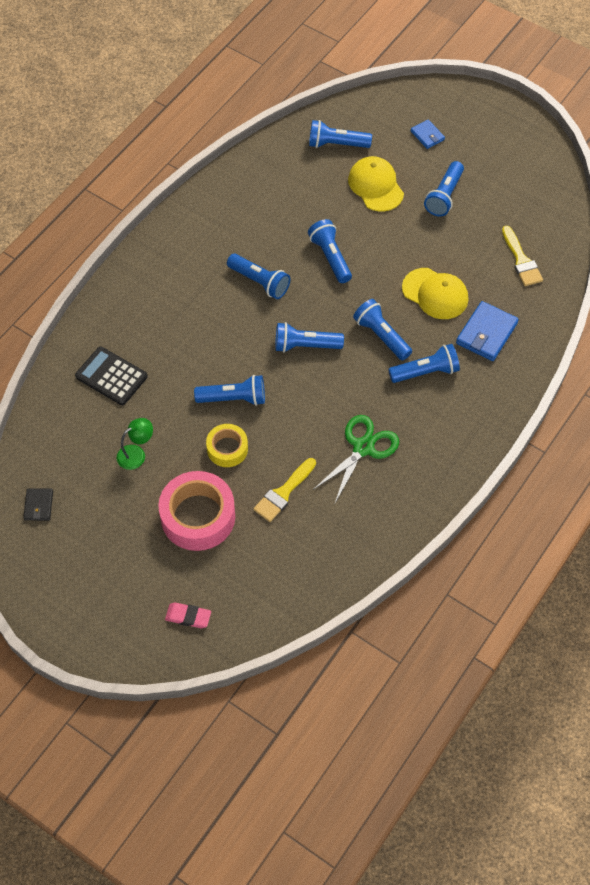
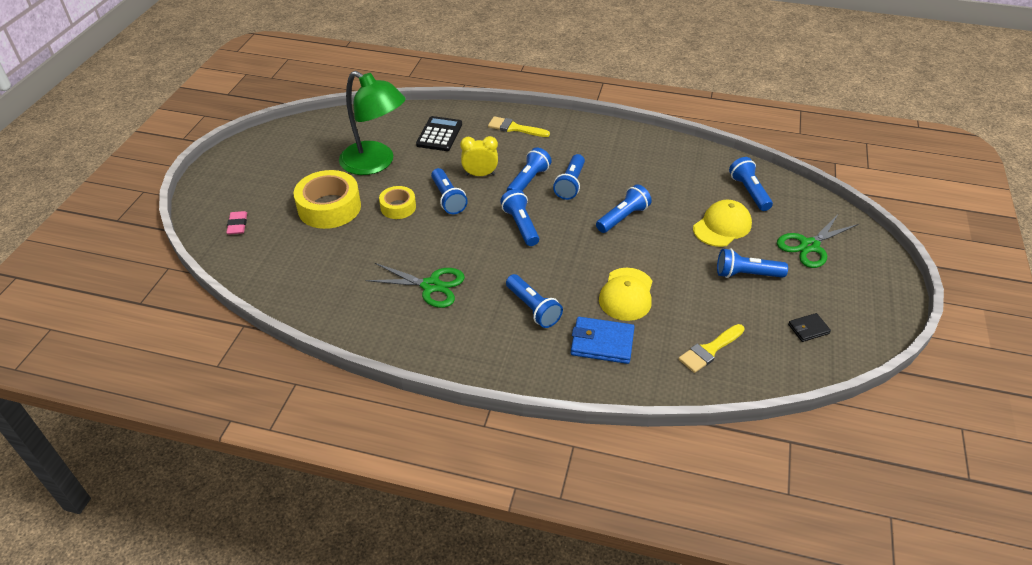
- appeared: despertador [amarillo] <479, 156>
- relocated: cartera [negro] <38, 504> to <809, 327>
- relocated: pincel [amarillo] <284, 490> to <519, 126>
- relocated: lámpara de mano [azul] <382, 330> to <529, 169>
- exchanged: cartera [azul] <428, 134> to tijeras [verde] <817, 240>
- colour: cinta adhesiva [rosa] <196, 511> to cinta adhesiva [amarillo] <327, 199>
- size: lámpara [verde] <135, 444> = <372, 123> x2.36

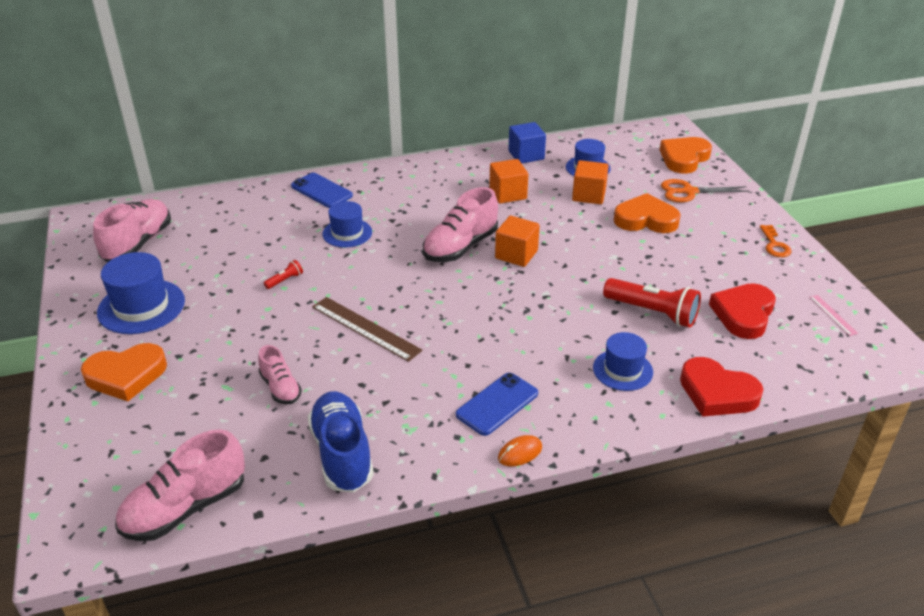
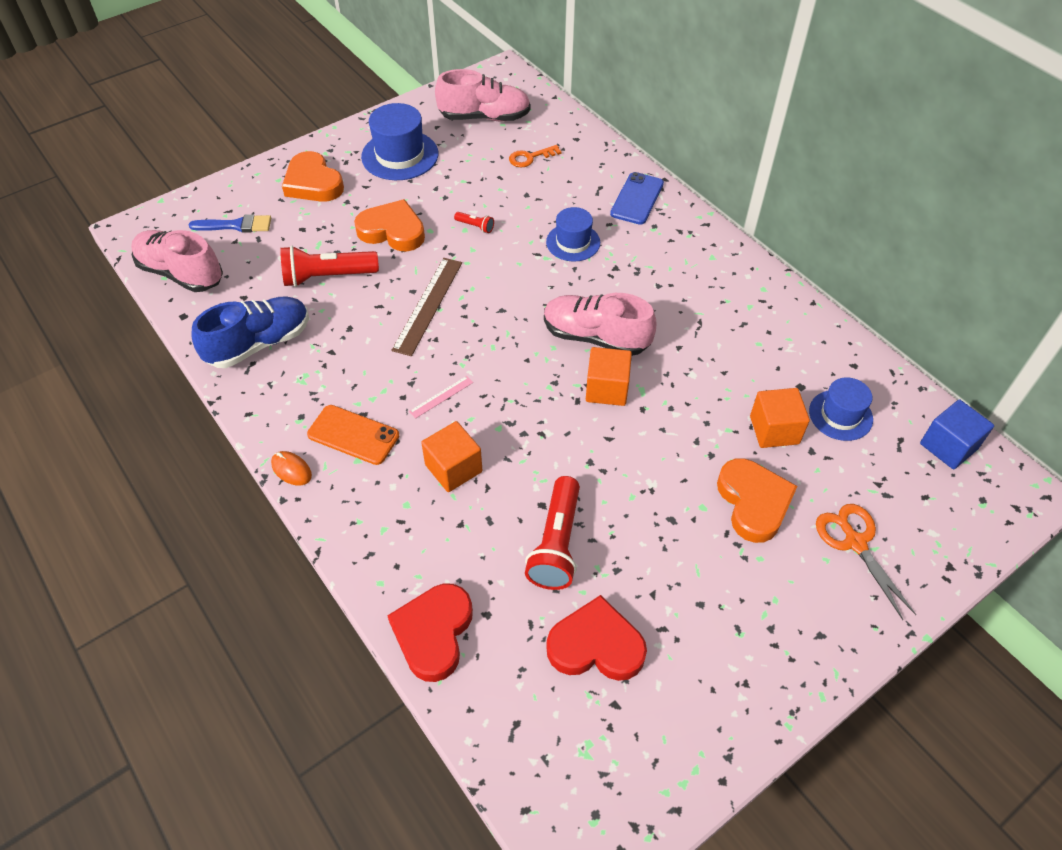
- missing: sombrero [azul] <623, 361>
- appeared: pincel [azul] <230, 223>
- relocated: cubo [naranja] <508, 181> to <451, 456>
- relocated: cubo [azul] <527, 142> to <957, 434>
- relocated: corazón [naranja] <686, 155> to <389, 225>
- relocated: llave [naranja] <776, 241> to <535, 156>
- relocated: regla [rosa] <834, 315> to <441, 397>
- exchanged: zapato [rosa] <280, 374> to lámpara de mano [rojo] <329, 266>
- colour: móvil [azul] <497, 404> to móvil [naranja] <353, 435>

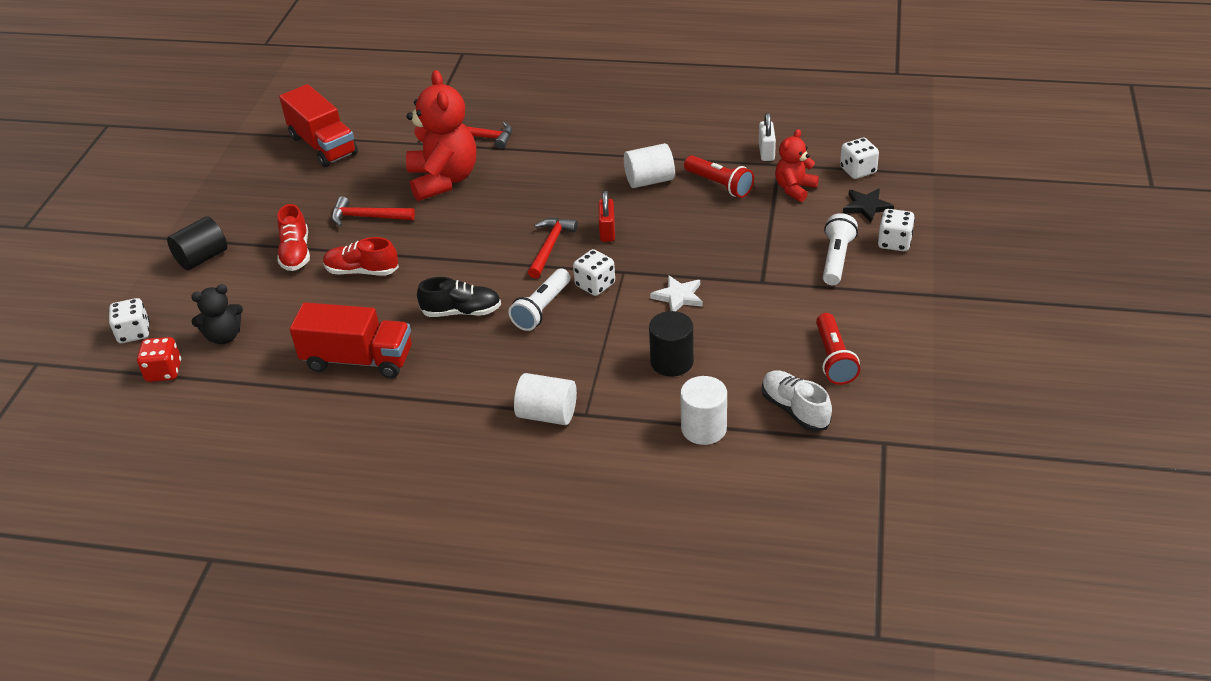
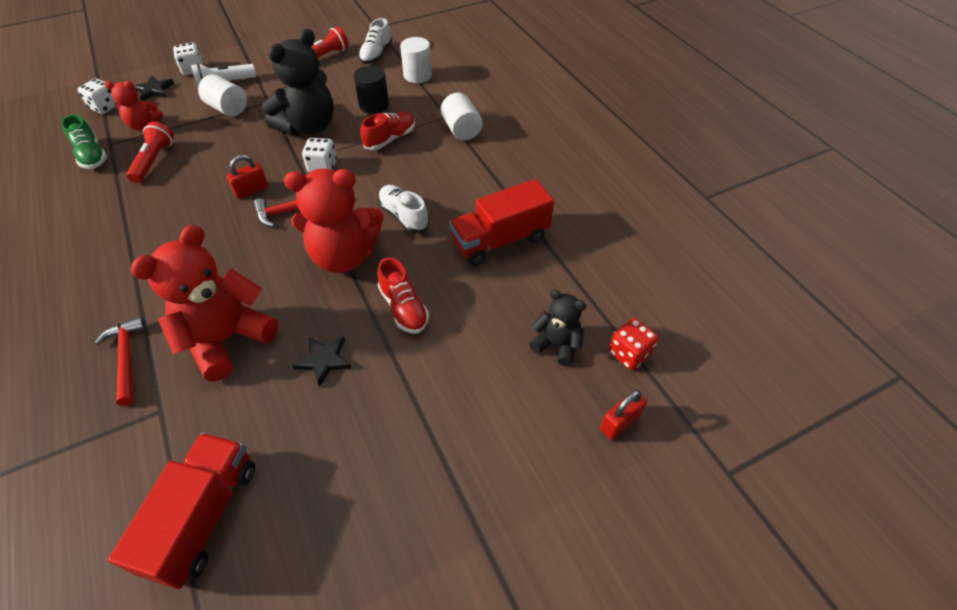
- missing: cilindro [negro] <197, 243>
- missing: lámpara de mano [blanco] <539, 299>
- appeared: osito [rojo] <333, 221>
- relocated: zapato [rojo] <293, 237> to <387, 131>
- relocated: cilindro [blanco] <649, 165> to <222, 95>
- exchanged: dado [blanco] <129, 320> to candado [rojo] <623, 415>
- exchanged: martillo [rojo] <373, 211> to estrella [negro] <322, 361>
- exchanged: estrella [blanco] <676, 293> to osito [negro] <298, 82>
- exchanged: candado [blanco] <767, 137> to zapato [verde] <84, 141>
- colour: zapato [negro] <459, 297> to zapato [blanco] <403, 209>
- spun: camión [rojo] <351, 340> = <501, 222> 90 degrees counterclockwise

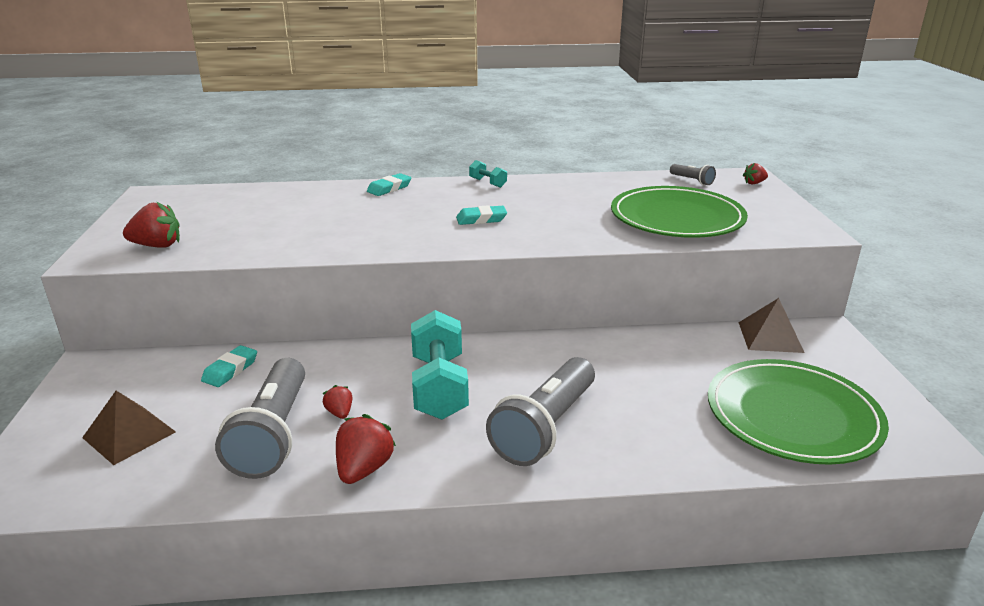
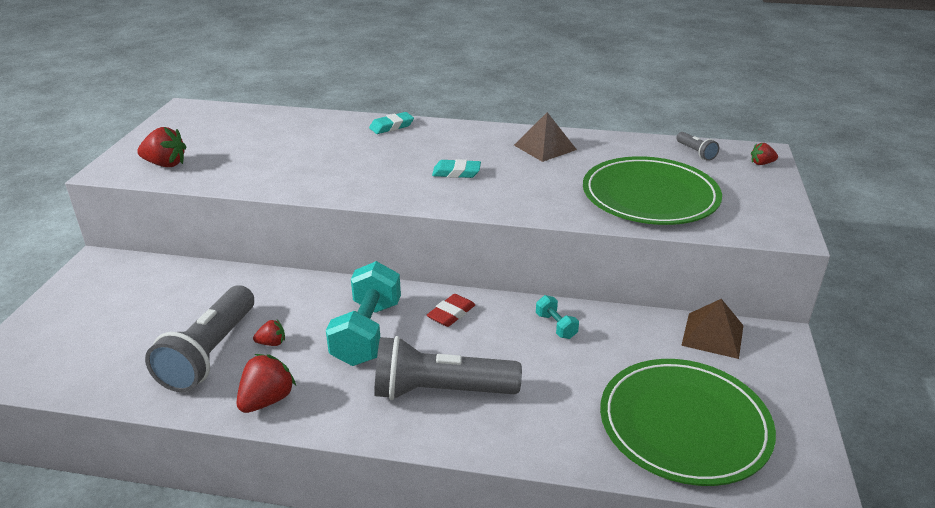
- missing: goma de borrar [turquesa] <229, 366>
- appeared: goma de borrar [rojo] <451, 310>
- relocated: pirámide [marrón] <129, 428> to <545, 137>
- relocated: mancuerna [turquesa] <488, 174> to <557, 317>
- spun: fresa [rojo] <337, 402> = <269, 333> 90 degrees clockwise
- spun: lámpara de mano [gris] <540, 411> = <448, 368> 45 degrees clockwise

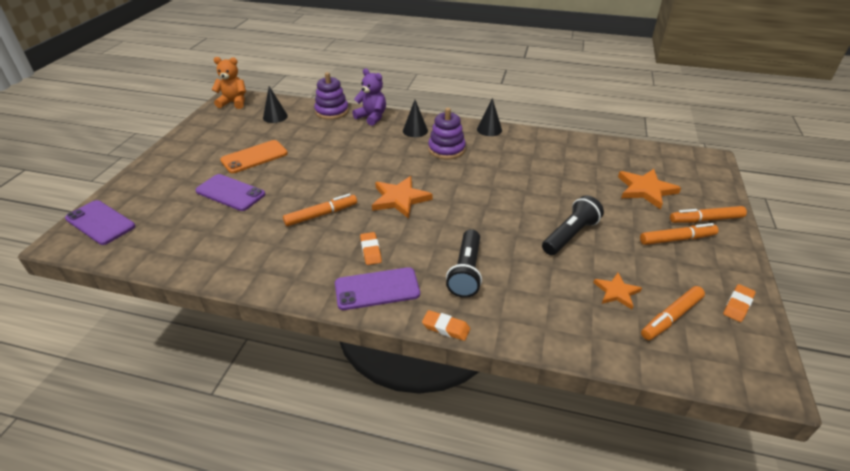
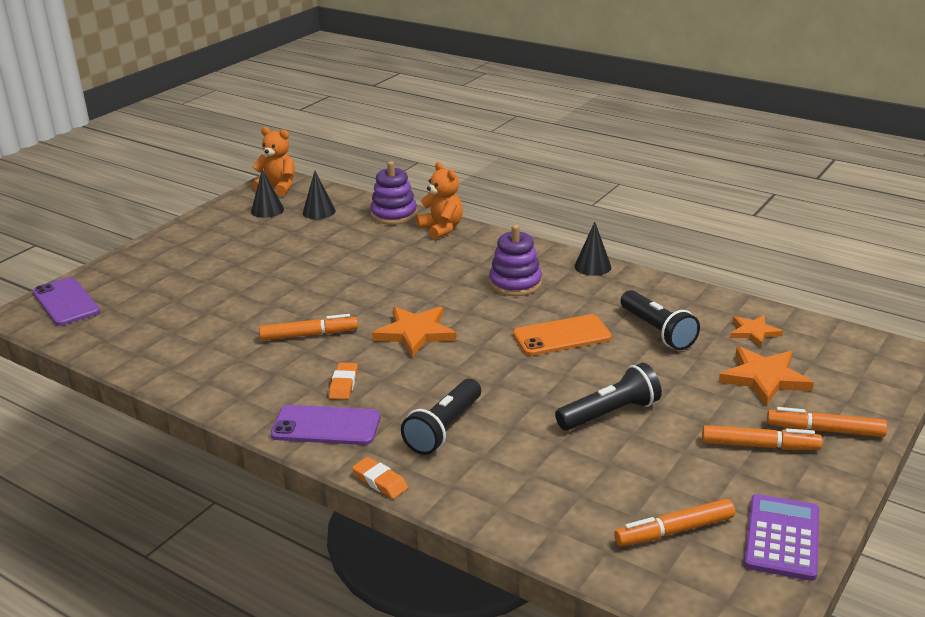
- missing: móvil [morado] <230, 192>
- appeared: lámpara de mano [negro] <660, 320>
- relocated: móvil [naranja] <254, 156> to <562, 335>
- relocated: cono [negro] <415, 118> to <267, 193>
- relocated: estrella [naranja] <617, 291> to <756, 331>
- exchanged: goma de borrar [naranja] <739, 303> to calculadora [morado] <781, 537>
- colour: osito [morado] <369, 97> to osito [naranja] <439, 201>

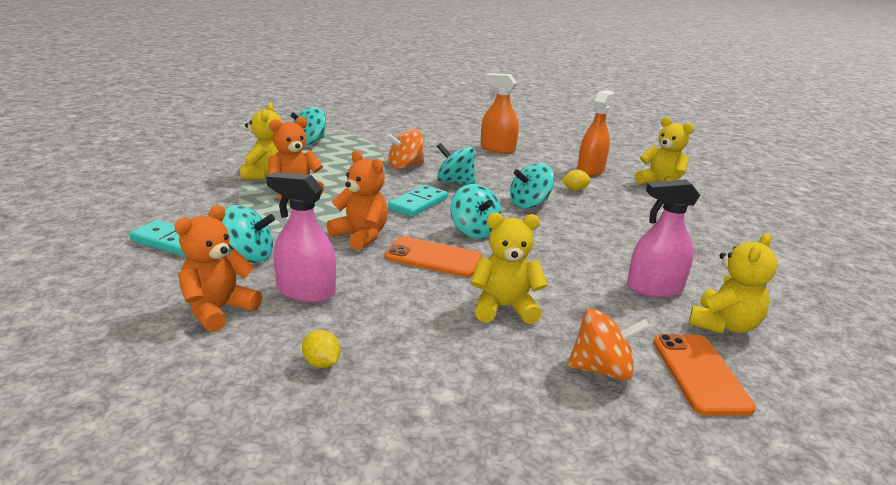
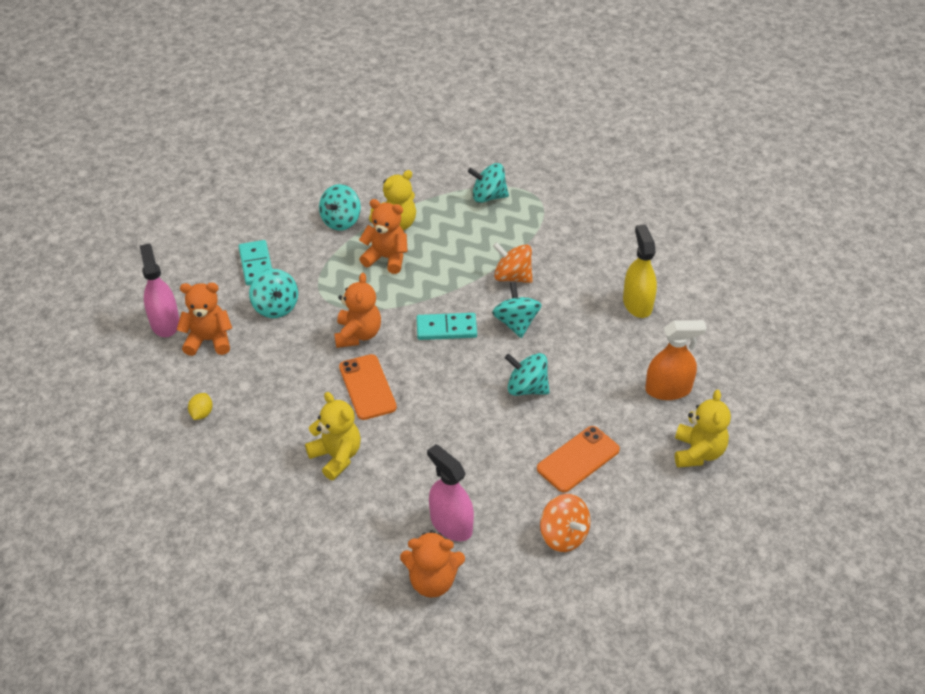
- missing: limón [amarillo] <576, 180>
- relocated: pulverizador [rosa] <301, 237> to <160, 290>
- relocated: peonza [turquesa] <476, 211> to <340, 207>
- relocated: peonza [naranja] <608, 344> to <565, 523>
- relocated: móvil [naranja] <704, 375> to <578, 459>
- colour: pulverizador [naranja] <499, 113> to pulverizador [amarillo] <640, 271>
- colour: osito [amarillo] <733, 283> to osito [naranja] <432, 564>

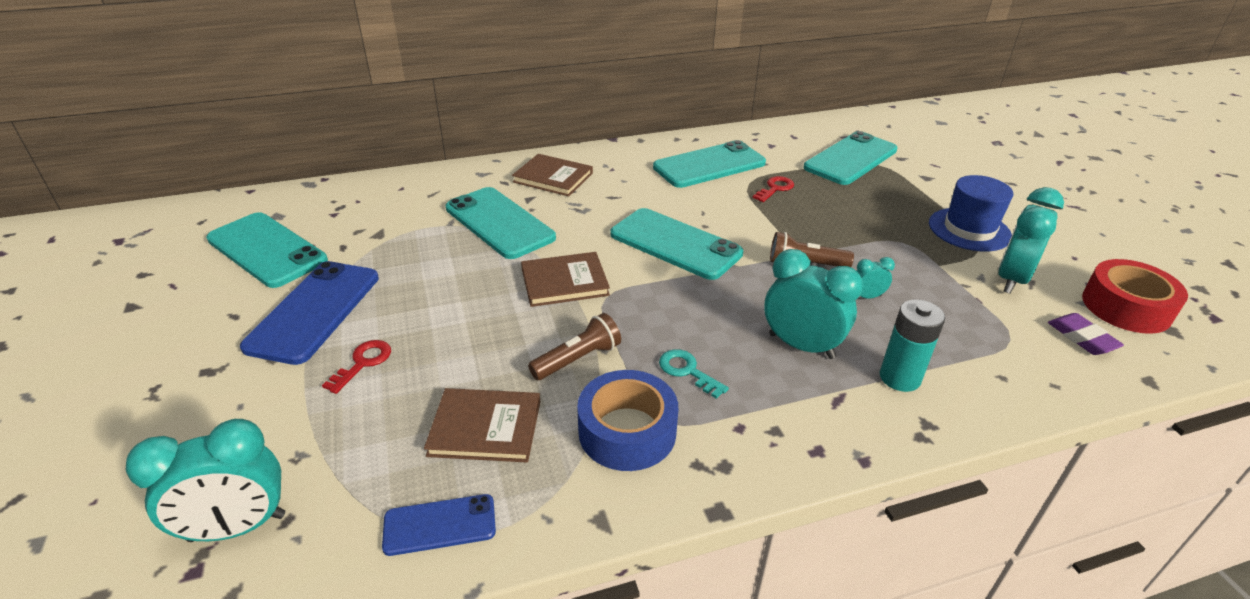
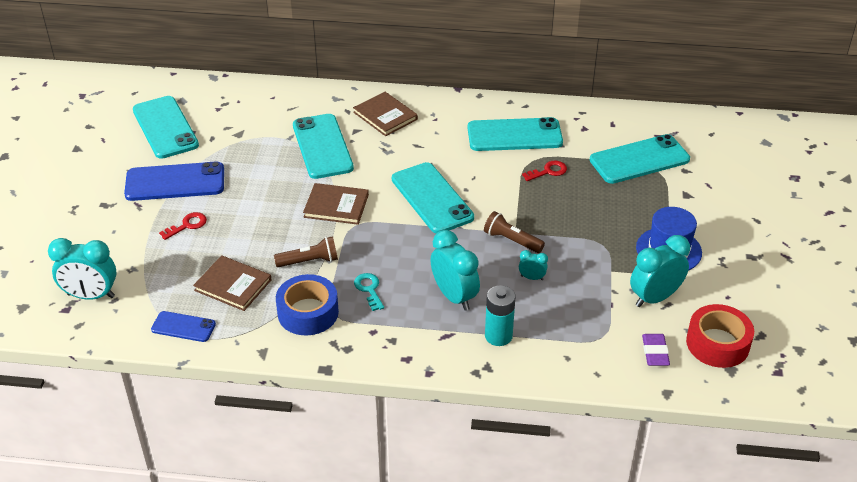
- spun: móvil [azul] <309, 313> = <174, 181> 45 degrees clockwise

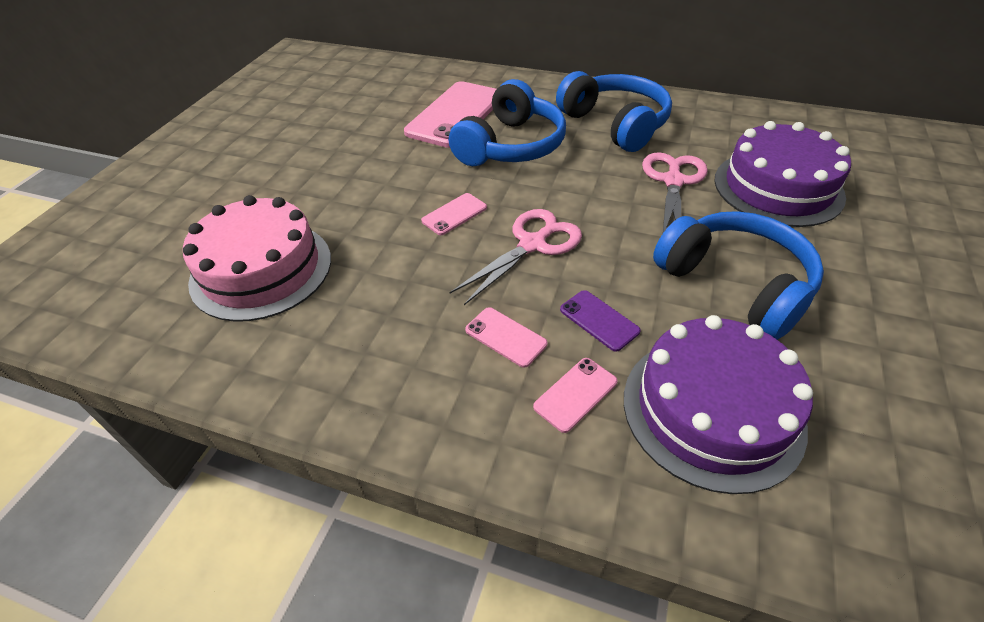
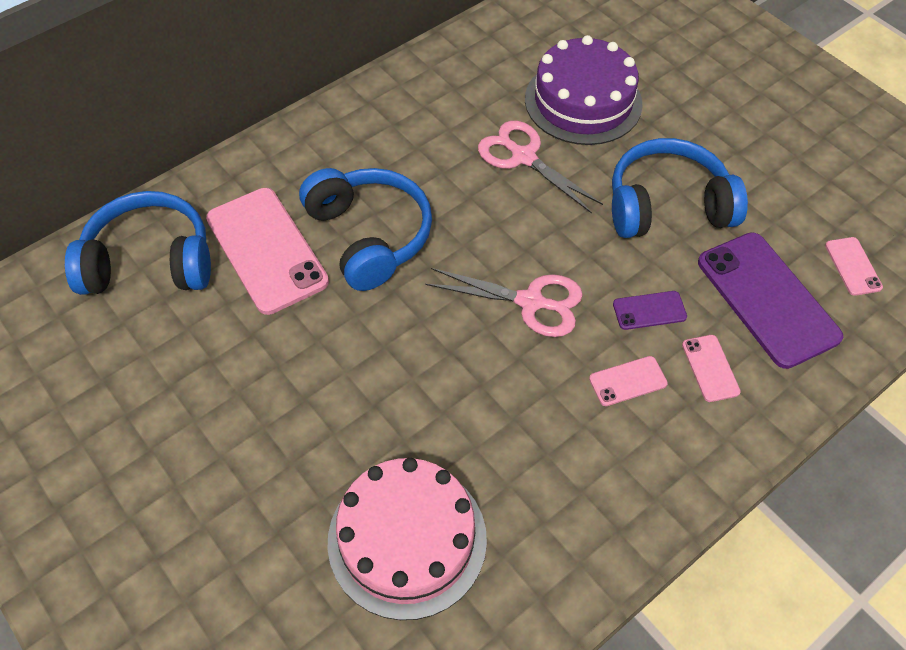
- relocated: móvil [rosa] <454, 214> to <854, 266>
- relocated: auriculares [azul] <614, 111> to <138, 243>
- exchanged: tarta [morado] <718, 404> to móvil [morado] <770, 300>
- spun: tijeras [rosa] <516, 257> = <504, 302> 120 degrees clockwise

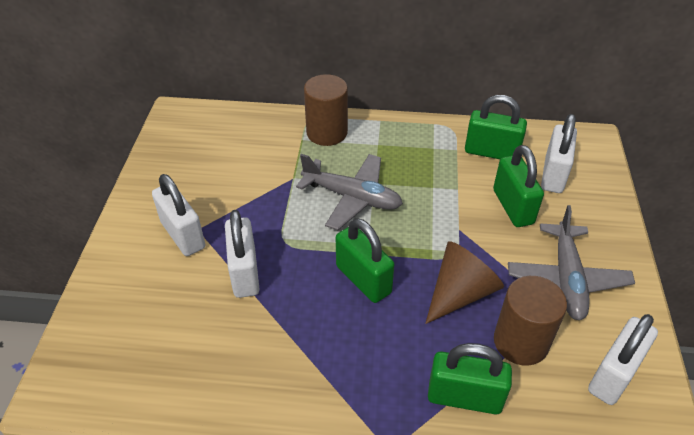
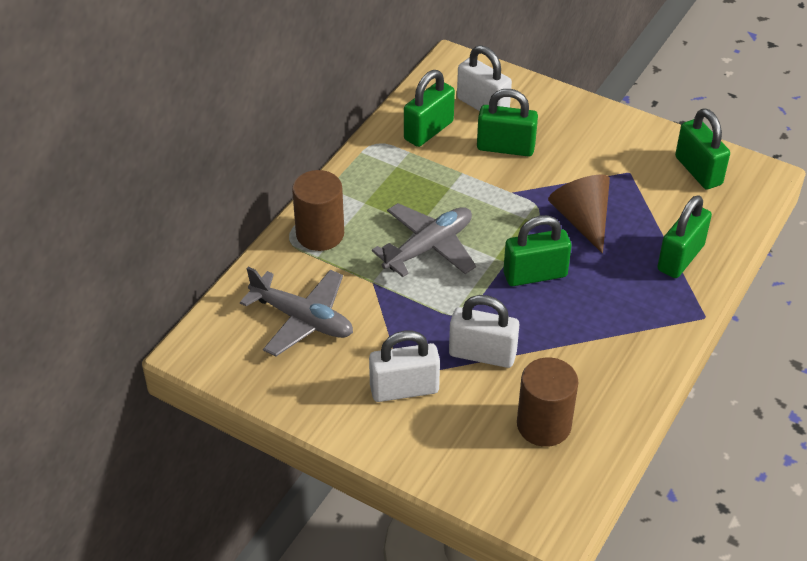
- relocated: cilindro [marrón] <530, 321> to <547, 402>
- relocated: avión [gris] <571, 262> to <296, 311>
- colour: candado [blanco] <623, 359> to candado [verde] <702, 148>

